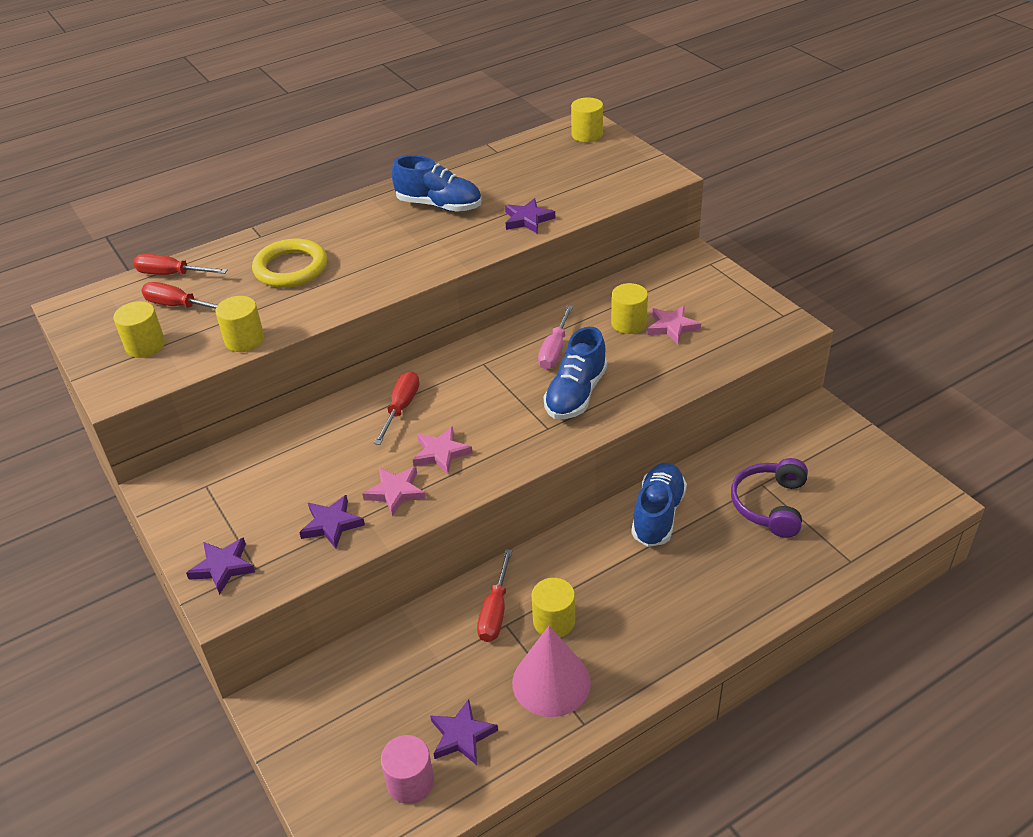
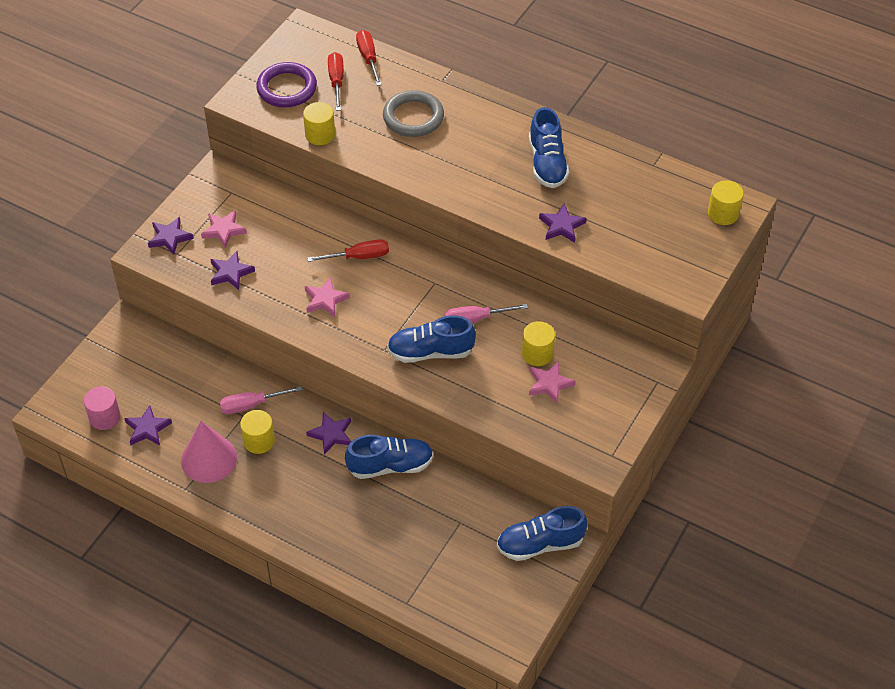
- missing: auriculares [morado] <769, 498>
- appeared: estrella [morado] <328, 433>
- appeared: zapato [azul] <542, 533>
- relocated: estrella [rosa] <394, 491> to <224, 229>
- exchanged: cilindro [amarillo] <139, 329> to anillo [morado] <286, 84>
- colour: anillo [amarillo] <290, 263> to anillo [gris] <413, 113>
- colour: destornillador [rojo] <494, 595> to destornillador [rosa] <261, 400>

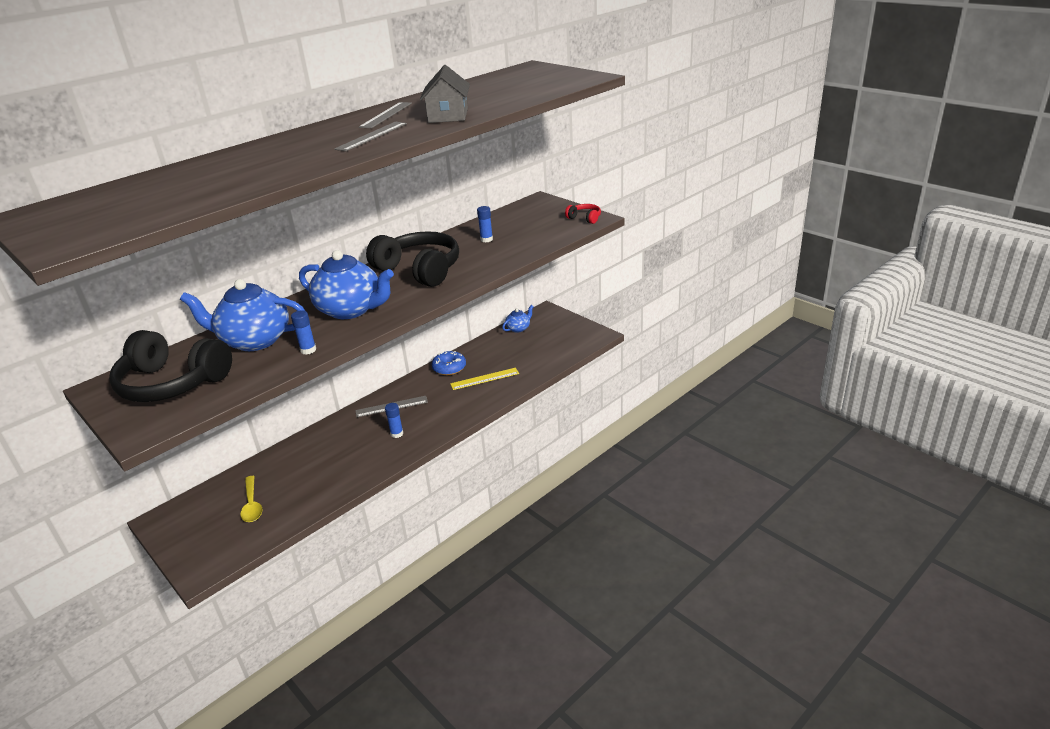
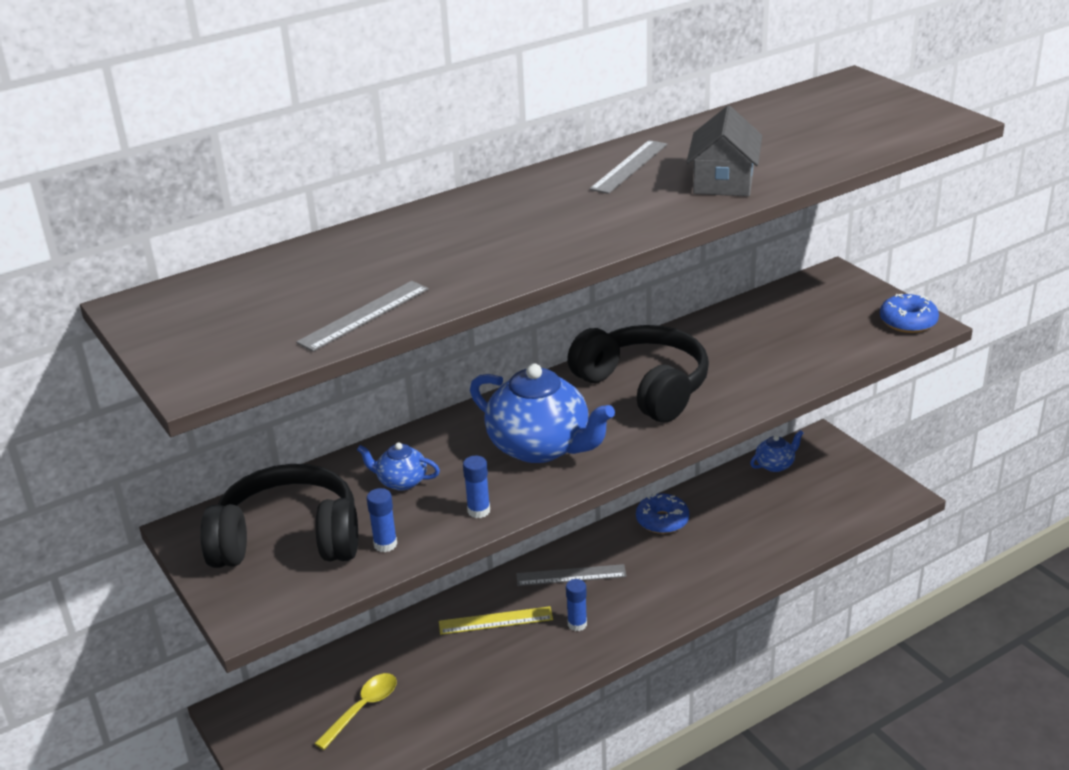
- relocated: regla [gris] <370, 136> to <362, 316>
- relocated: regla [amarillo] <484, 379> to <496, 620>
- relocated: barra de pegamento [azul] <485, 224> to <382, 520>
- exchanged: auriculares [rojo] <583, 214> to rosquilla [azul] <909, 313>
- spun: auriculares [negro] <170, 366> = <279, 516> 150 degrees clockwise
- spun: cuchara [amarillo] <251, 499> = <355, 711> 135 degrees counterclockwise
- size: tetera [azul] <242, 315> = <398, 466> x0.48

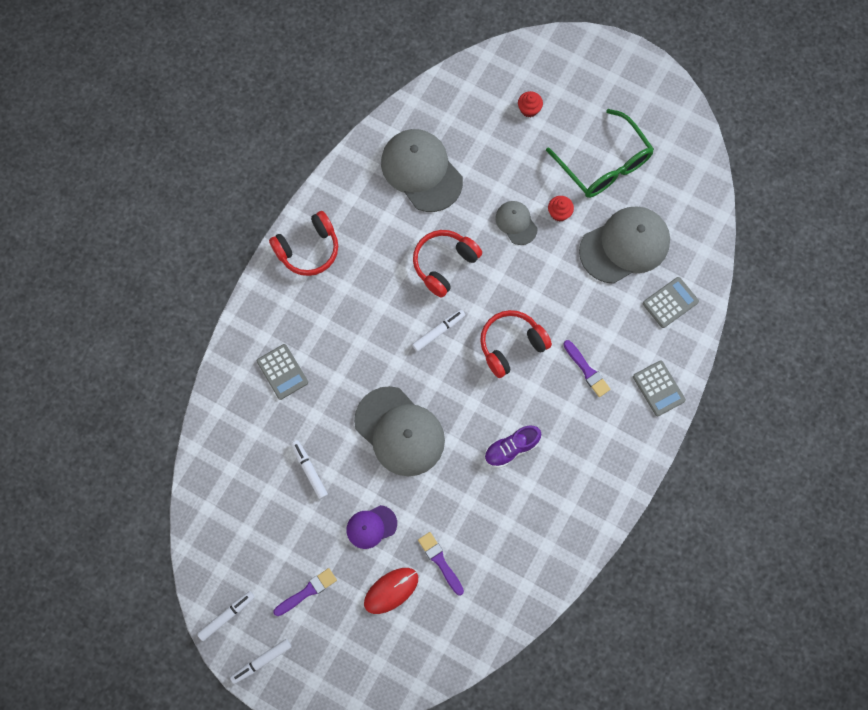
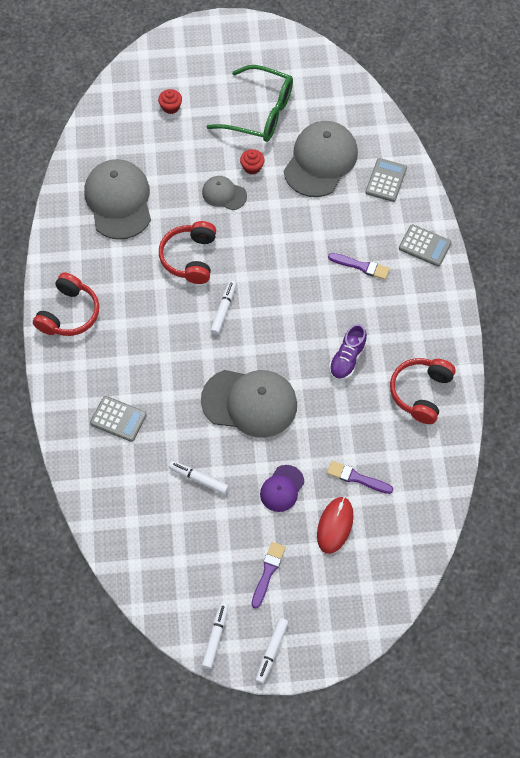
- relocated: auriculares [rojo] <516, 344> to <423, 391>
- spun: gorra [gris] <422, 170> = <117, 199> 60 degrees clockwise

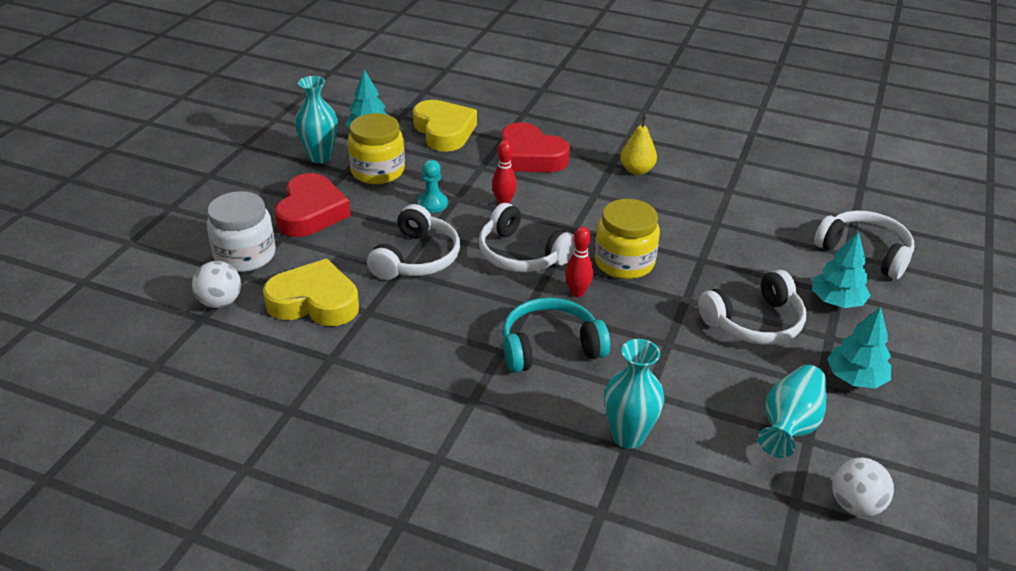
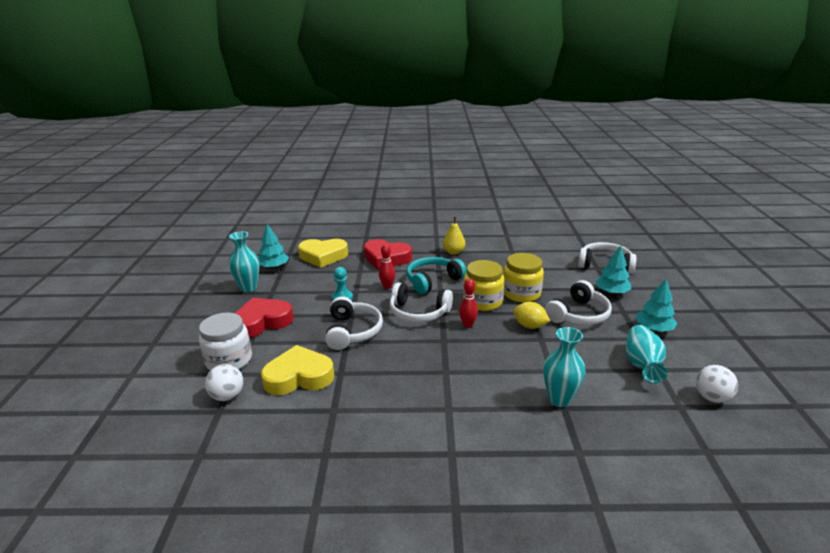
- appeared: limón [amarillo] <531, 315>
- relocated: tarro [amarillo] <376, 148> to <523, 277>
- relocated: auriculares [turquesa] <556, 335> to <437, 275>
- spun: corazón [rojo] <313, 205> = <264, 318> 105 degrees counterclockwise
- spun: corazón [amarillo] <445, 126> = <323, 253> 135 degrees clockwise

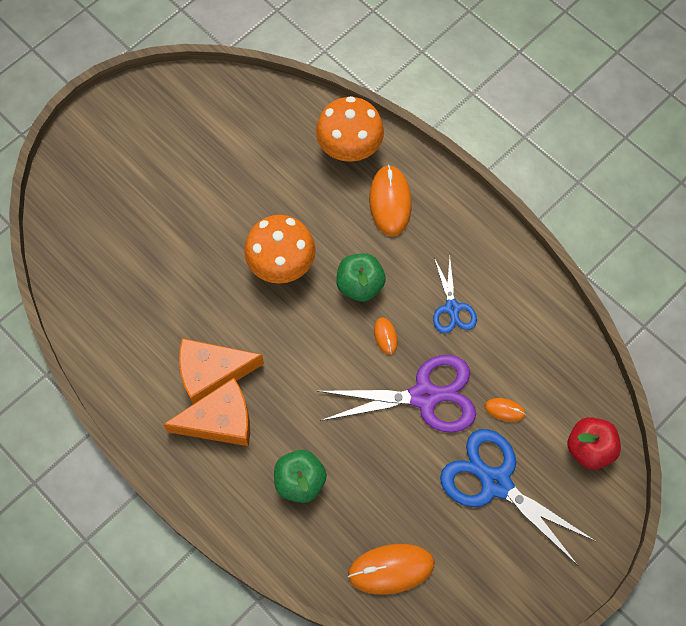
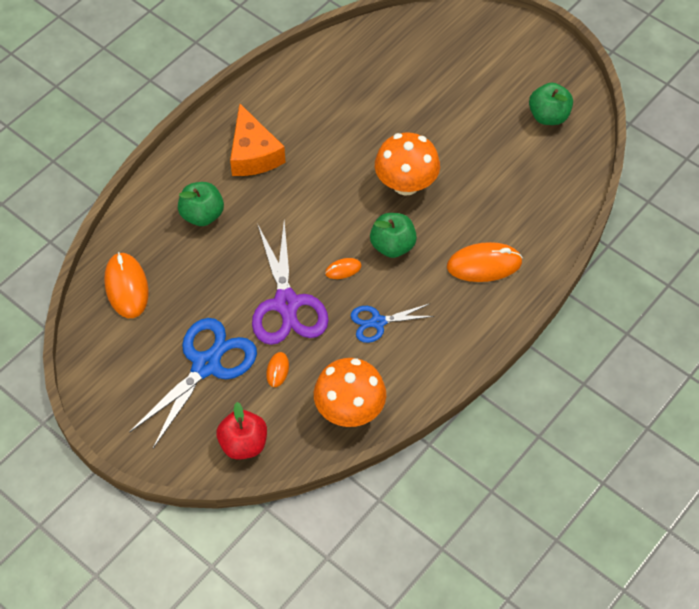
- missing: queso [naranja] <221, 371>
- appeared: manzana [verde] <551, 104>
- relocated: seta [naranja] <350, 129> to <350, 392>

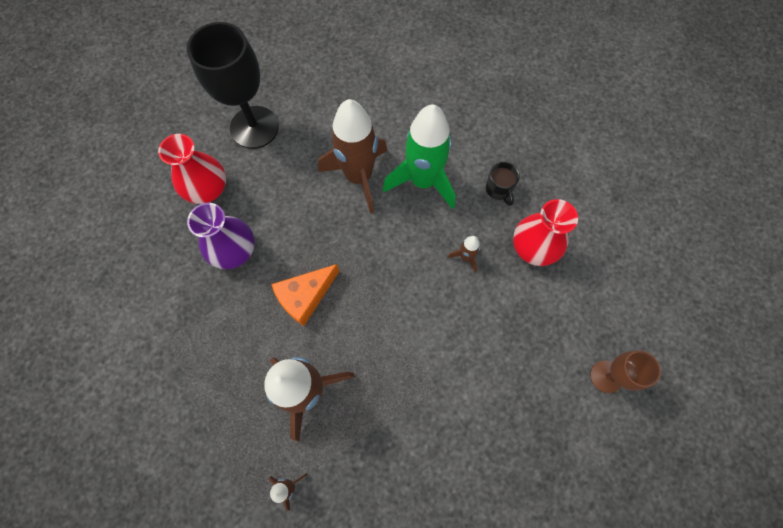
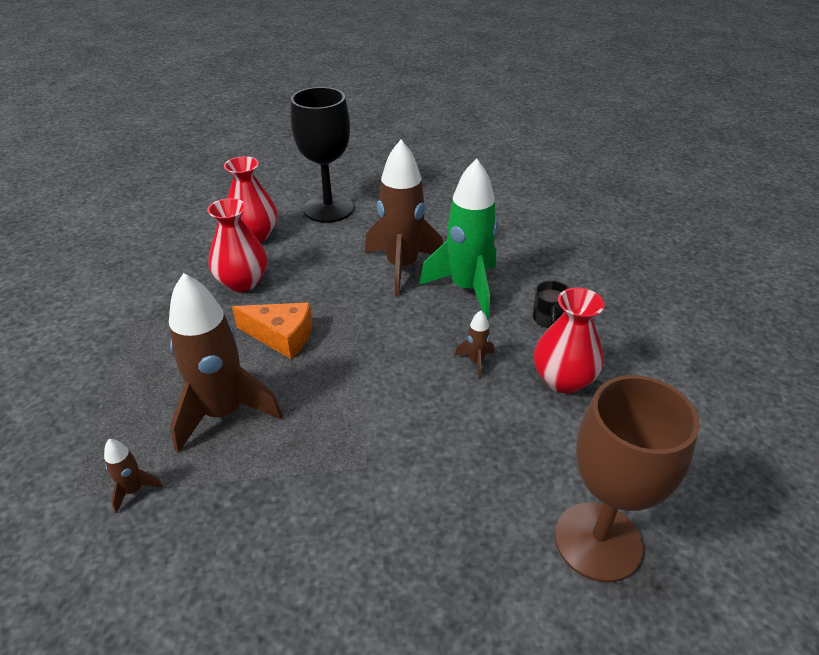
- colour: florero [morado] <221, 236> to florero [rojo] <237, 245>
- spun: queso [naranja] <305, 295> = <272, 331> 150 degrees counterclockwise
- size: copa [marrón] <625, 372> = <627, 478> x1.79

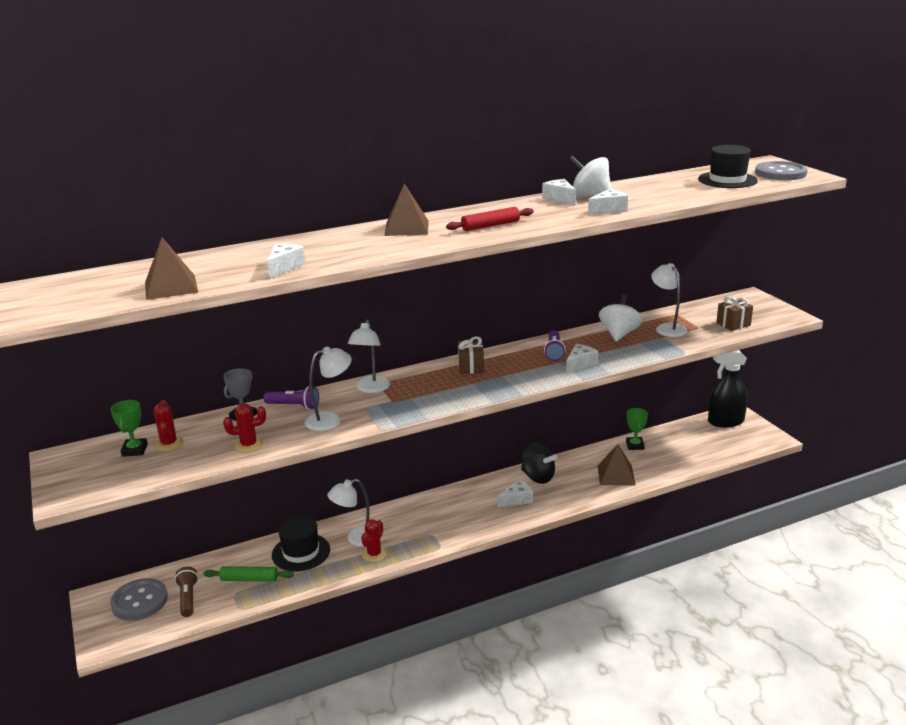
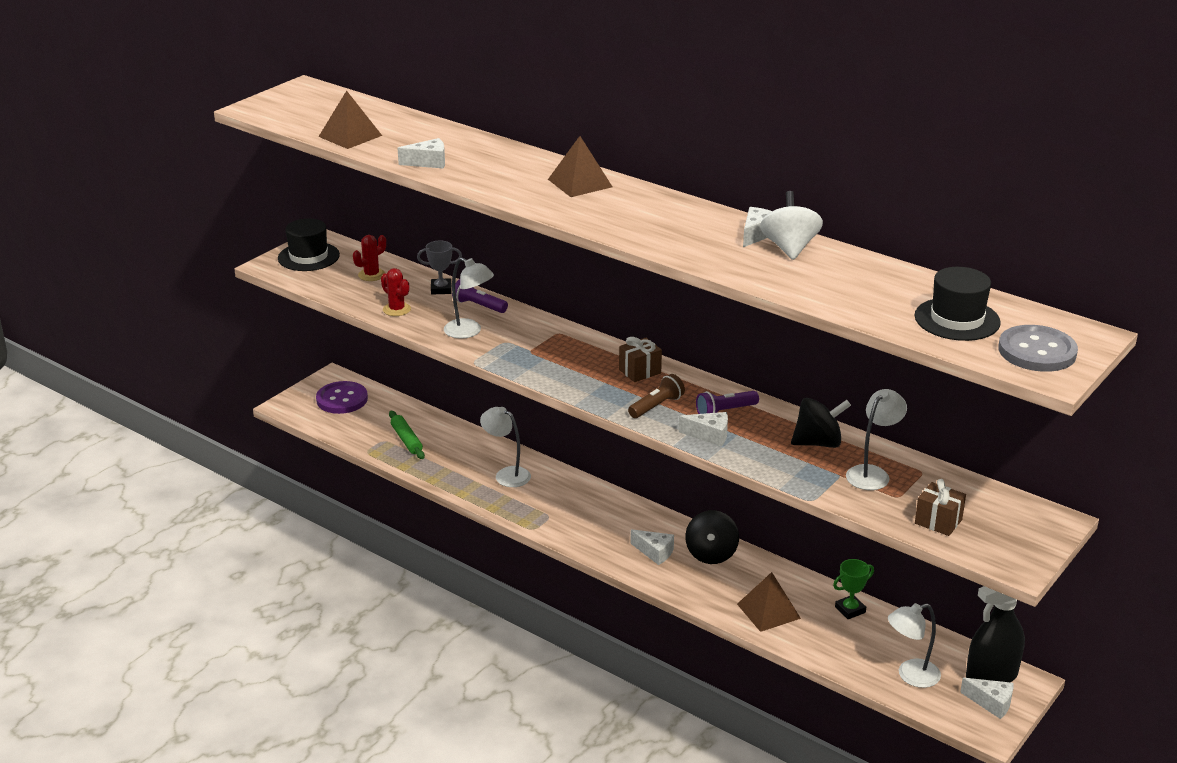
- missing: trofeo [verde] <129, 428>
- missing: cactus [rojo] <374, 540>
- missing: rodillo [rojo] <490, 219>
- relocated: lámpara de mano [marrón] <186, 591> to <656, 396>
- relocated: sombrero [negro] <301, 543> to <309, 244>
- relocated: lámpara [blanco] <369, 356> to <914, 645>
- relocated: queso [blanco] <608, 202> to <987, 698>
- colour: botón [gris] <139, 599> to botón [morado] <342, 397>
- colour: peonza [blanco] <621, 318> to peonza [negro] <821, 423>
- spun: lámpara de mano [morado] <291, 398> = <480, 296> 135 degrees clockwise
- spun: pulverizador [negro] <728, 388> = <995, 634> 75 degrees counterclockwise

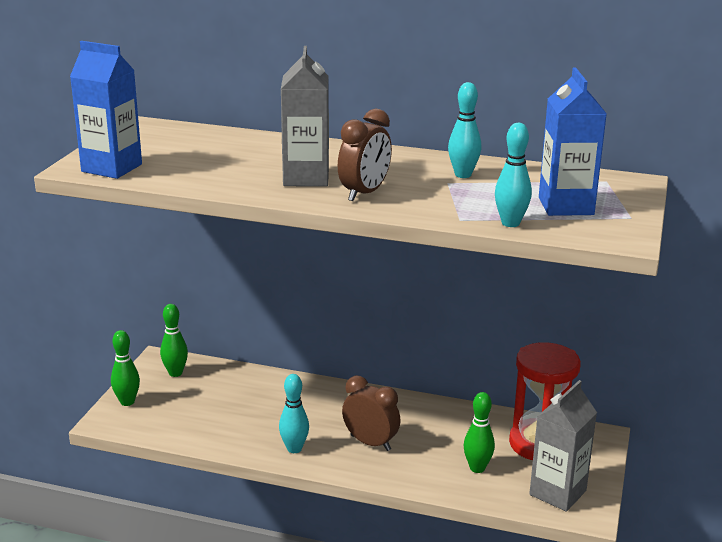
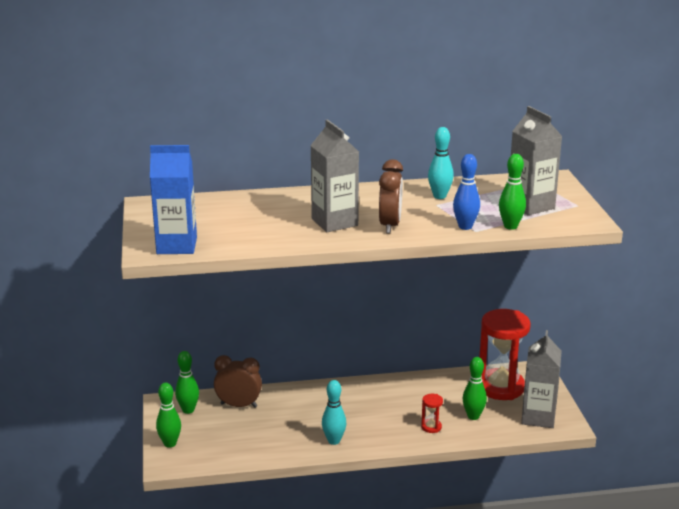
- appeared: reloj de arena [rojo] <432, 413>
- appeared: bolo [azul] <466, 192>
- relocated: despertador [marrón] <371, 413> to <238, 381>
- colour: bolo [turquesa] <513, 175> to bolo [verde] <512, 192>
- colour: cartón de leche [azul] <573, 141> to cartón de leche [gris] <537, 160>

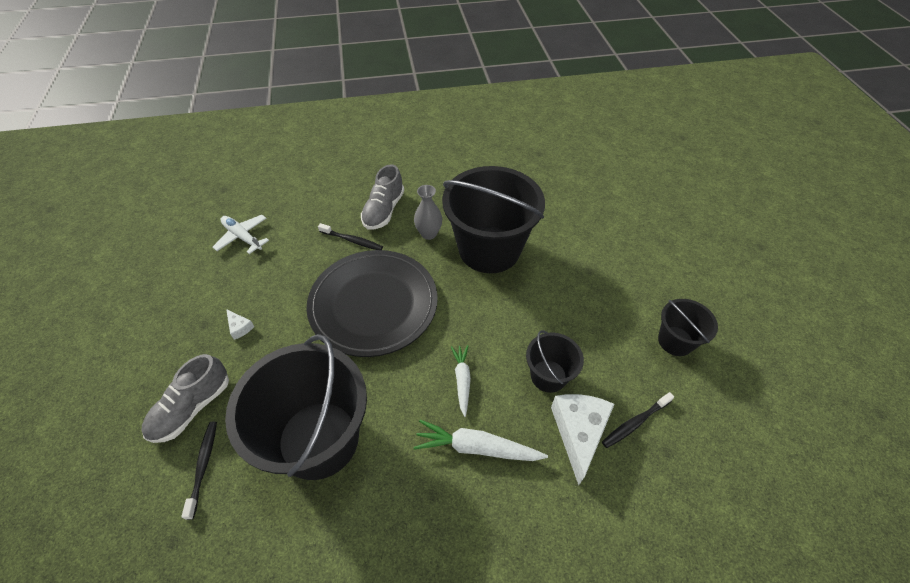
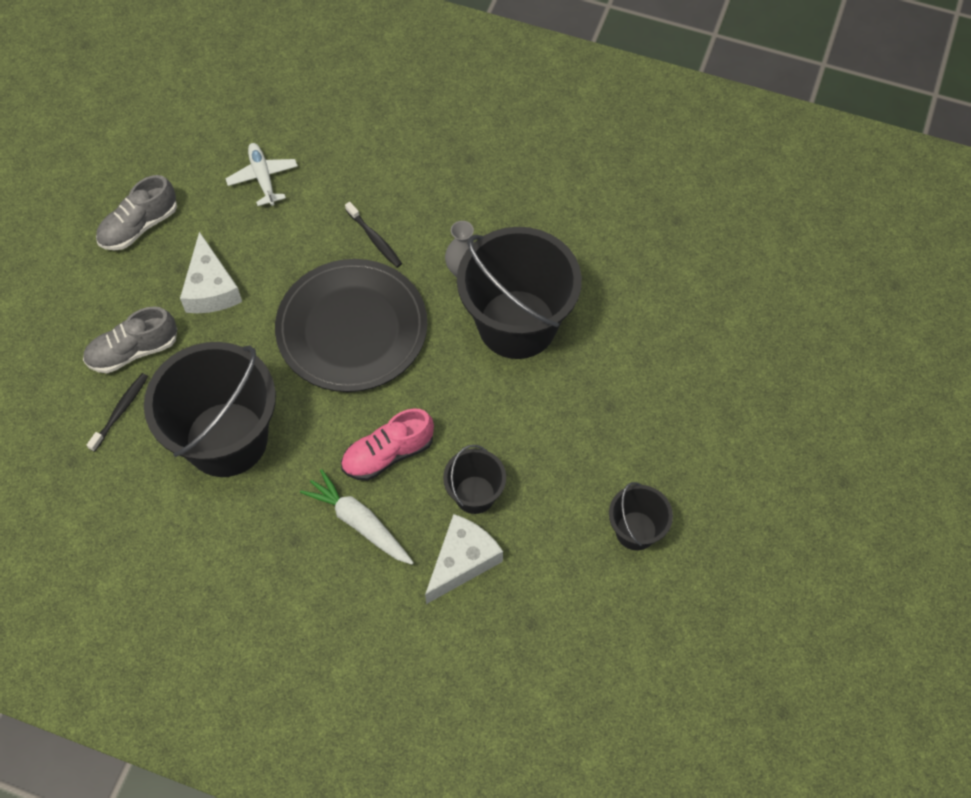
- missing: cepillo de dientes [negro] <638, 420>
- relocated: zapato [gris] <382, 197> to <136, 213>
- exchanged: zanahoria [blanco] <461, 381> to zapato [rosa] <387, 444>
- size: queso [blanco] <240, 324> = <211, 272> x2.23

